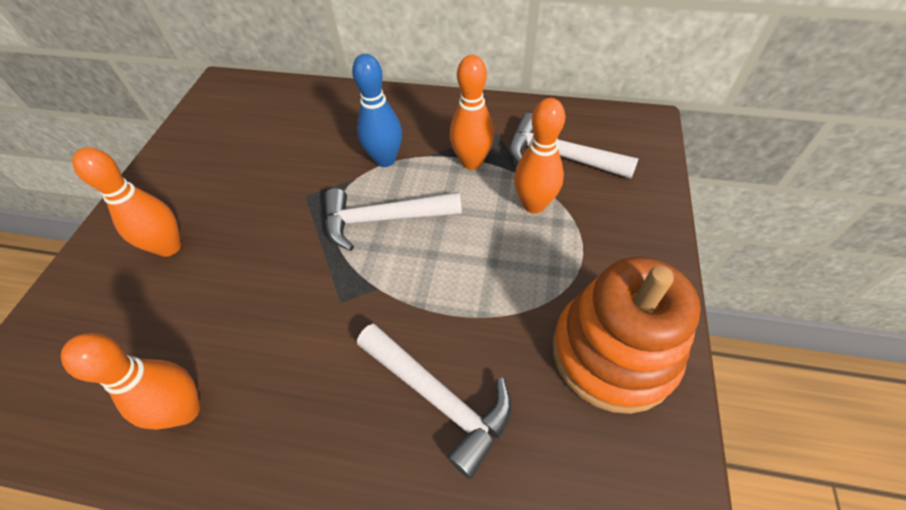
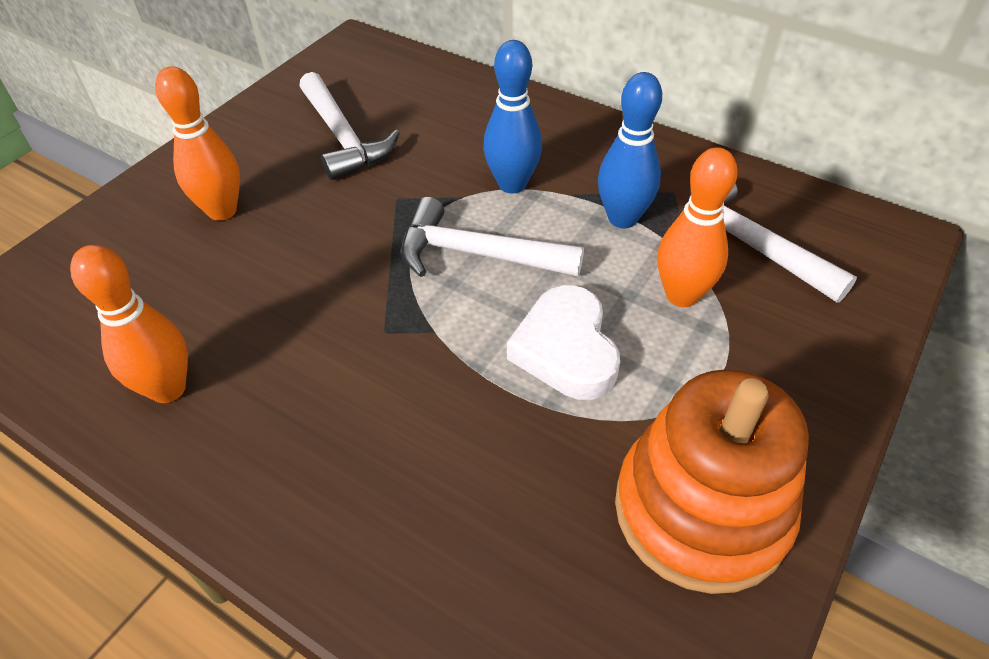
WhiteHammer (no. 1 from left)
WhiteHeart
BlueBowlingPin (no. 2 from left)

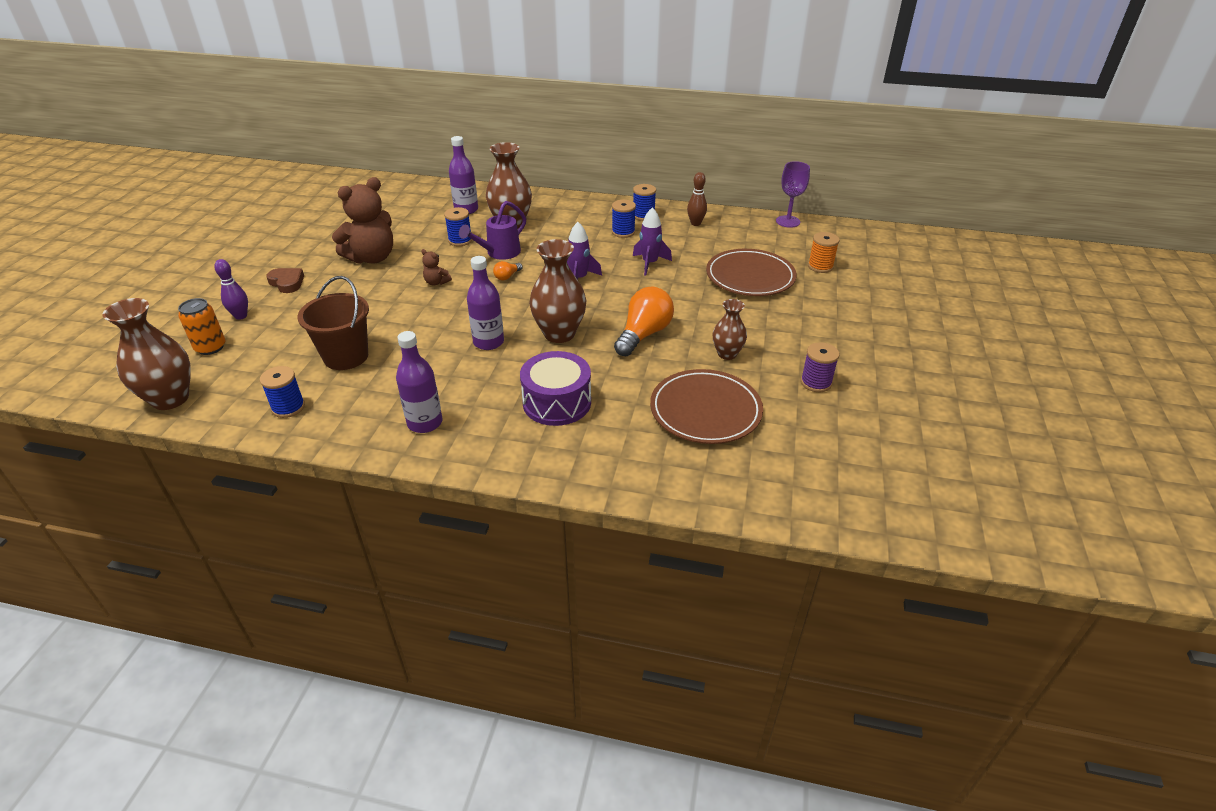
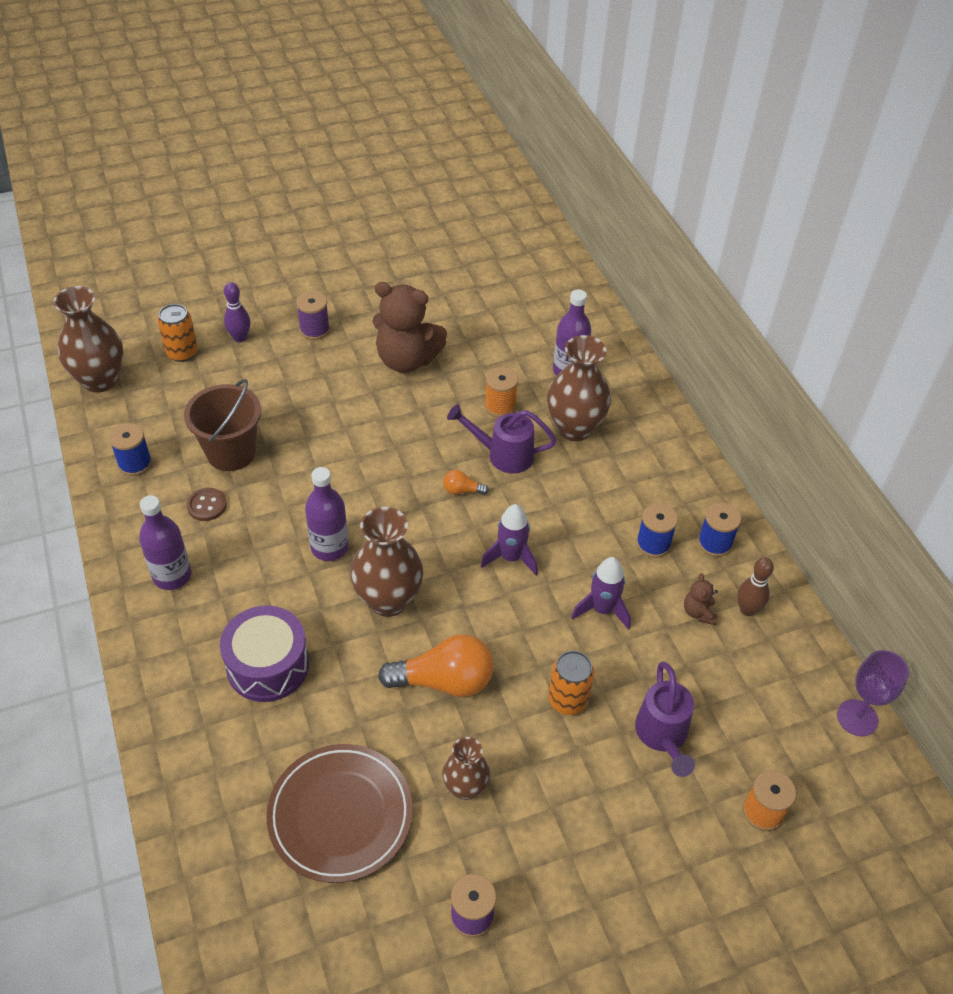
BrownButton
PurpleSpool (no. 1 from left)
OrangeSpool (no. 1 from left)
OrangeCan (no. 2 from left)
PurpleWateringCan (no. 2 from left)
BrownTeddyBear (no. 2 from left)

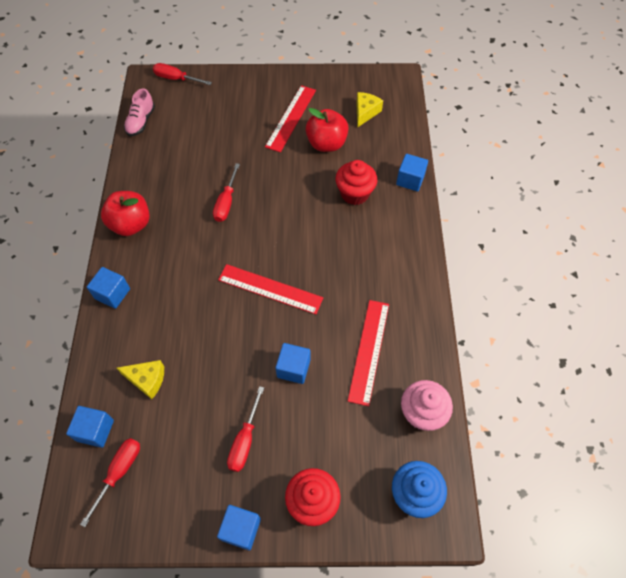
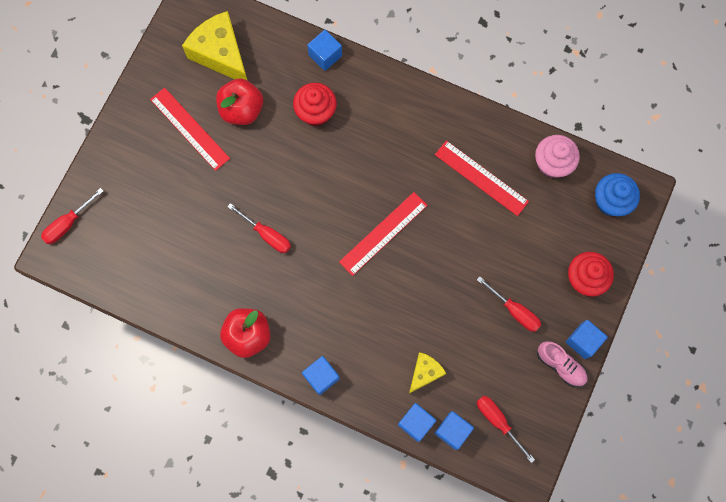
YellowCheese (no. 1 from left)
BlueCube (no. 3 from left)
PinkShoe

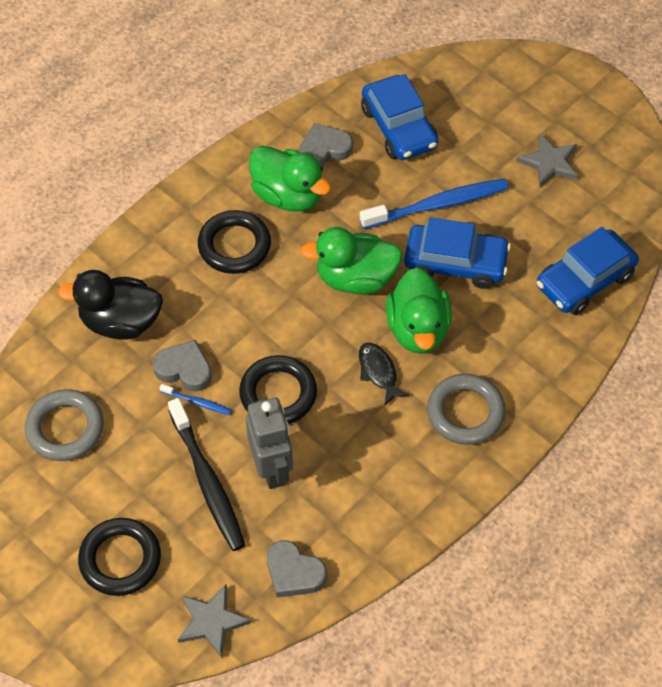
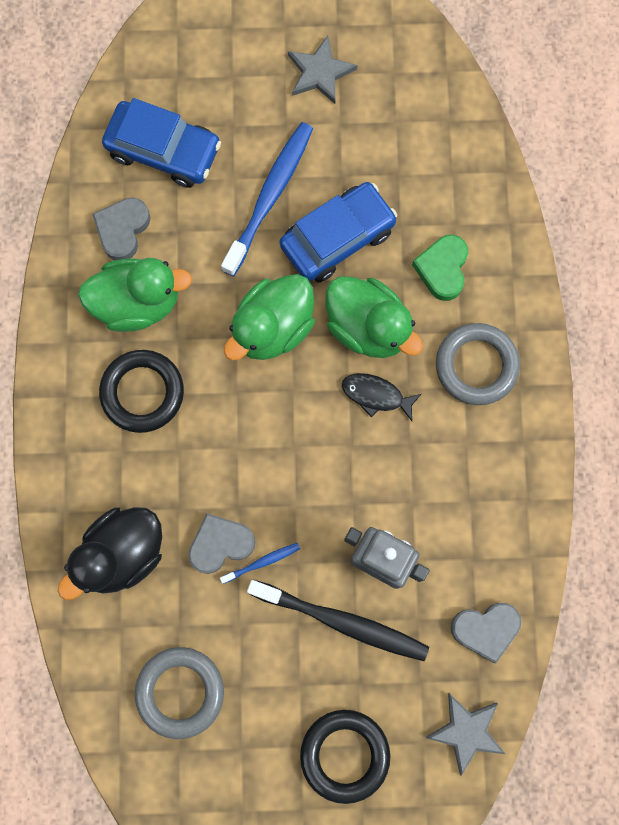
GreenHeart
BlackRing (no. 3 from left in the first image)
BlueCar (no. 3 from left in the first image)

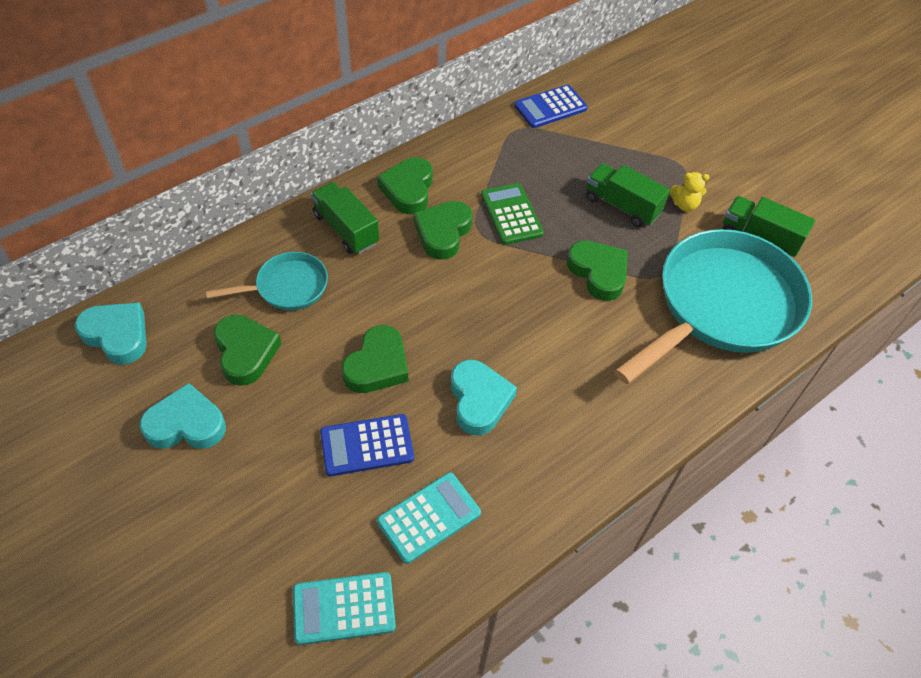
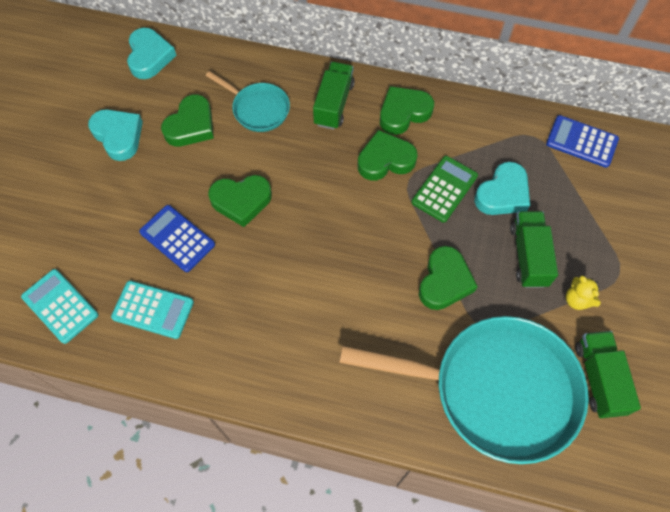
TurquoiseHeart (no. 3 from left)

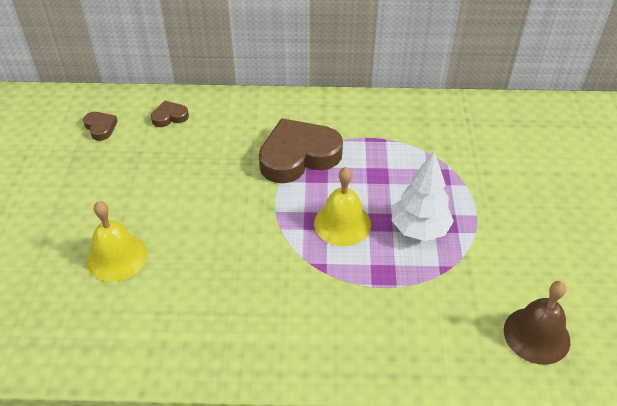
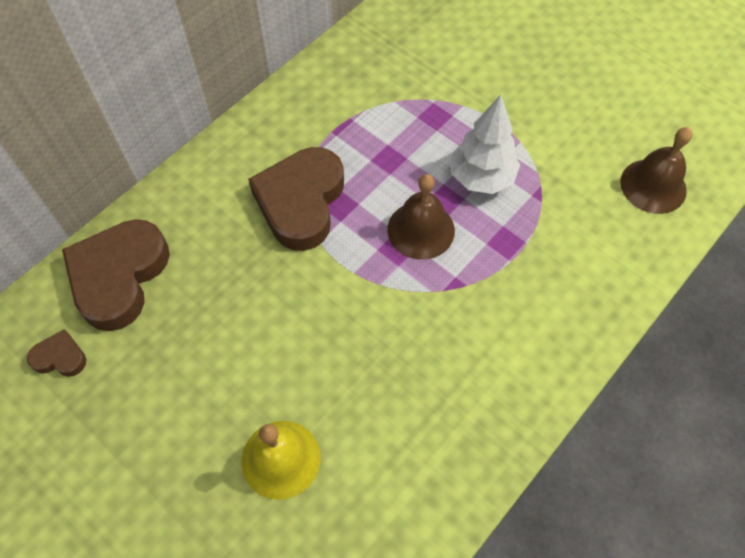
BrownHeart (no. 2 from left)
BrownBell (no. 1 from left)

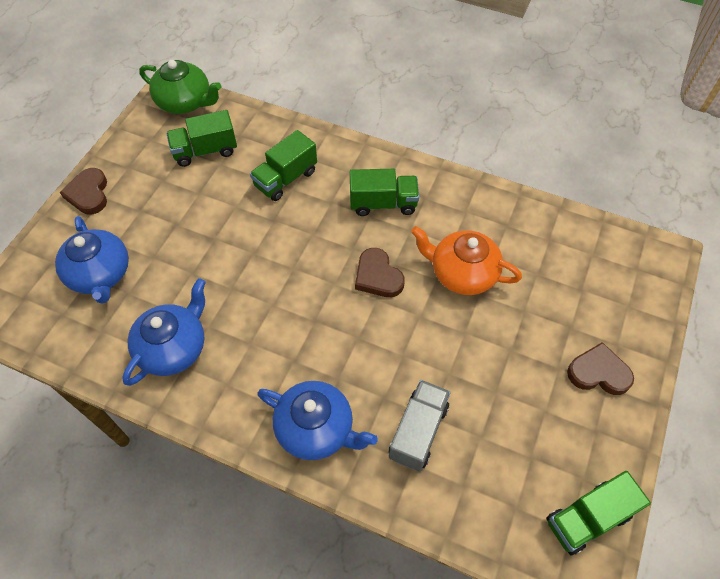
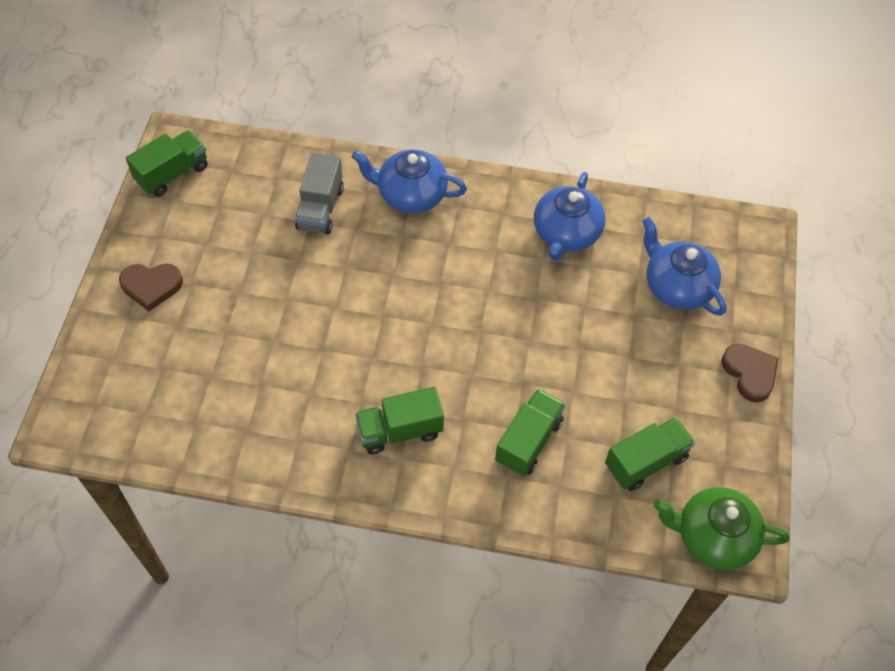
BrownHeart (no. 2 from left in the first image)
OrangeTeapot

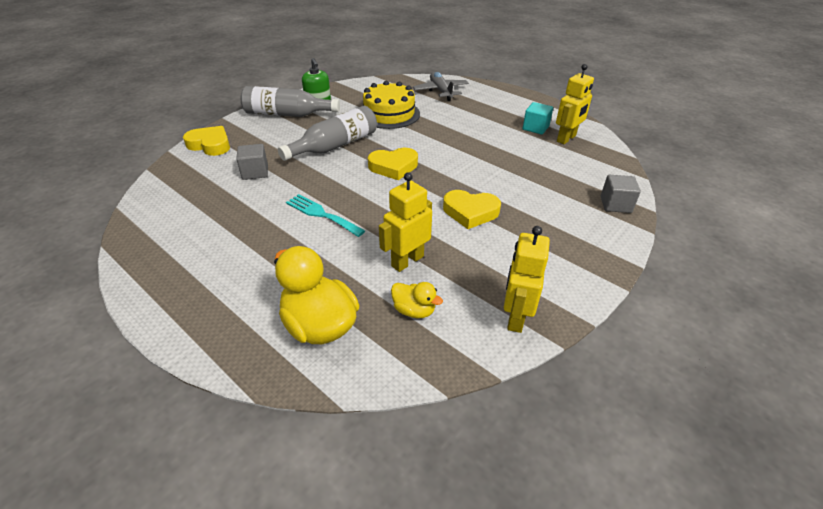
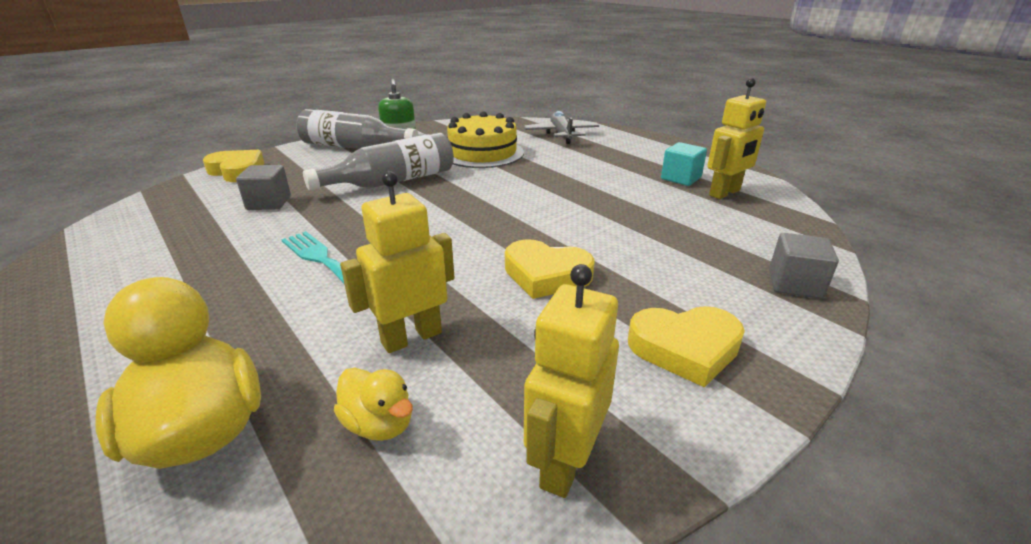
YellowHeart (no. 3 from left)

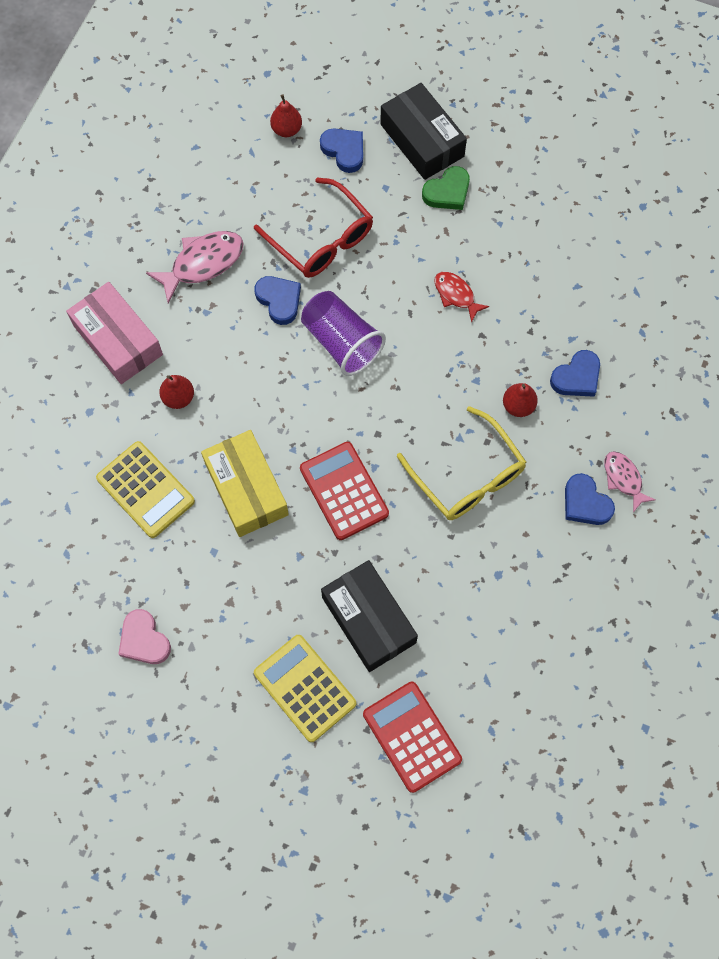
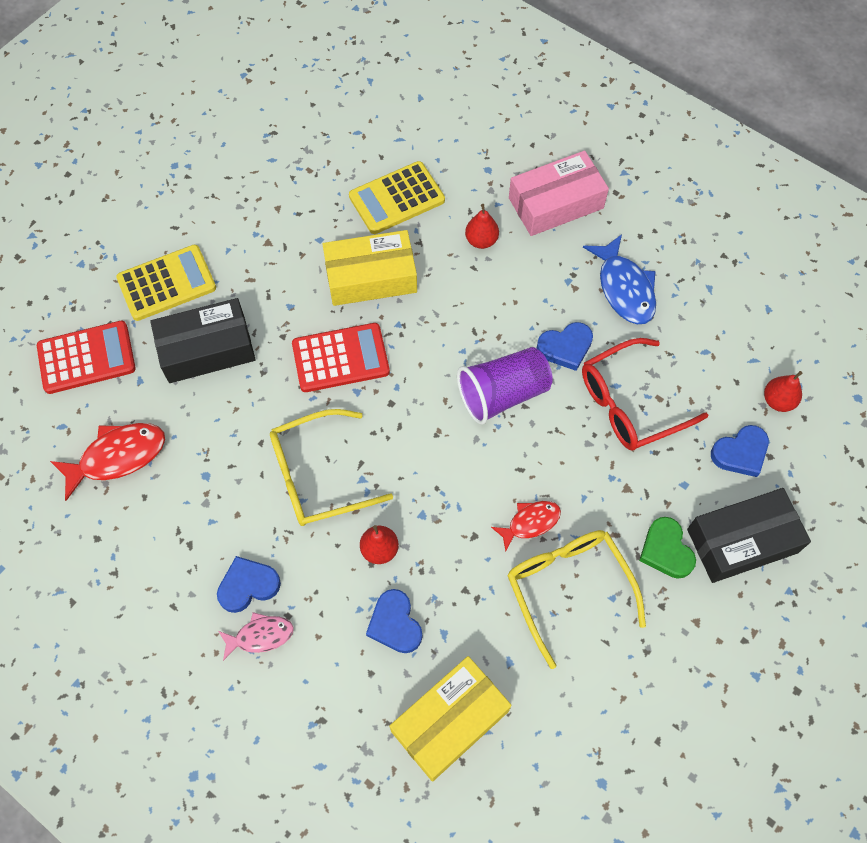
RedFish (no. 1 from left)
YellowBox (no. 2 from left)
YellowGlasses (no. 2 from left)
BlueFish
PinkHeart

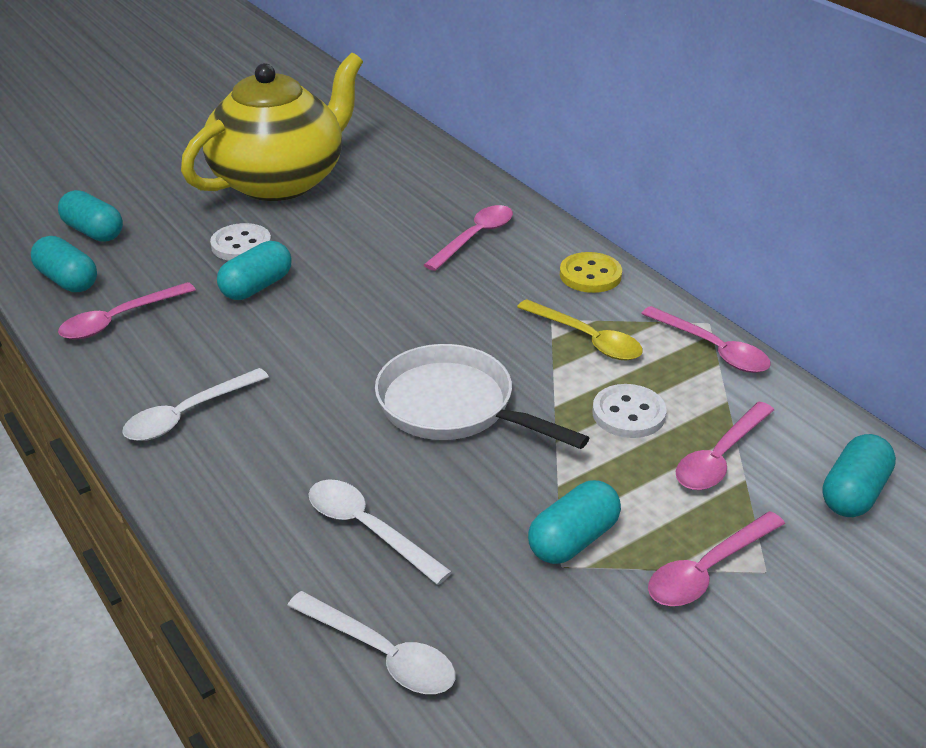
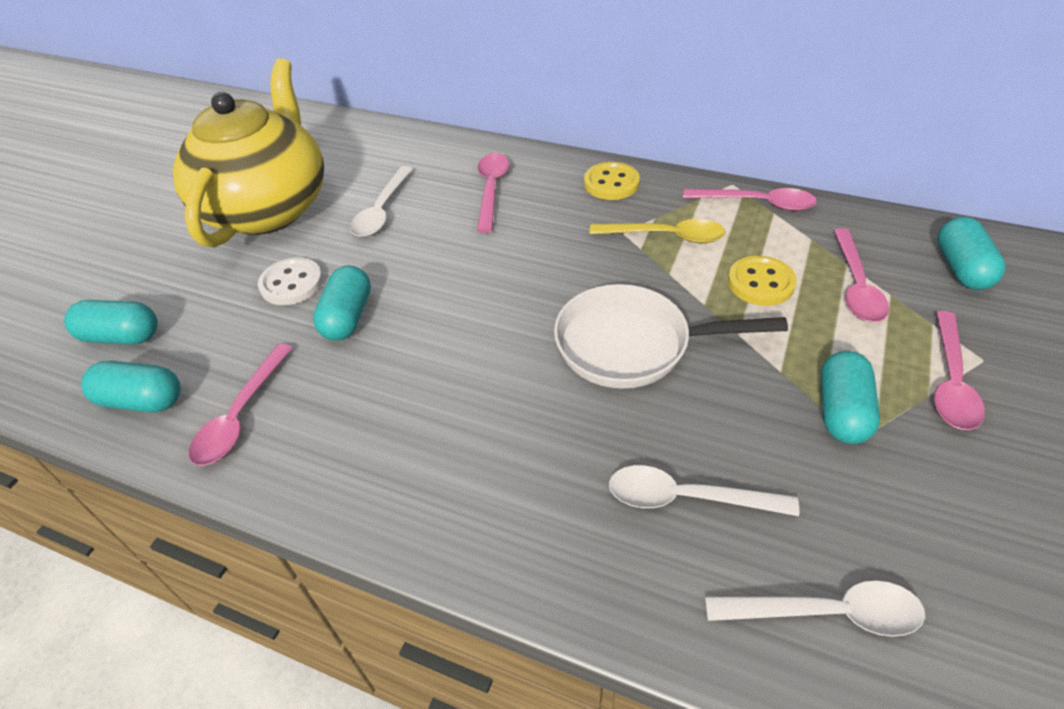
WhiteSpoon (no. 1 from left)
YellowButton (no. 2 from left)

